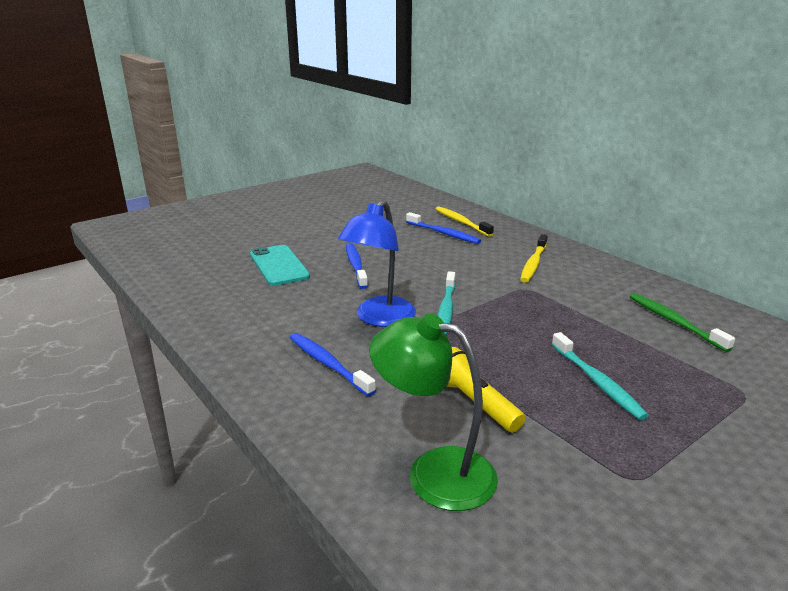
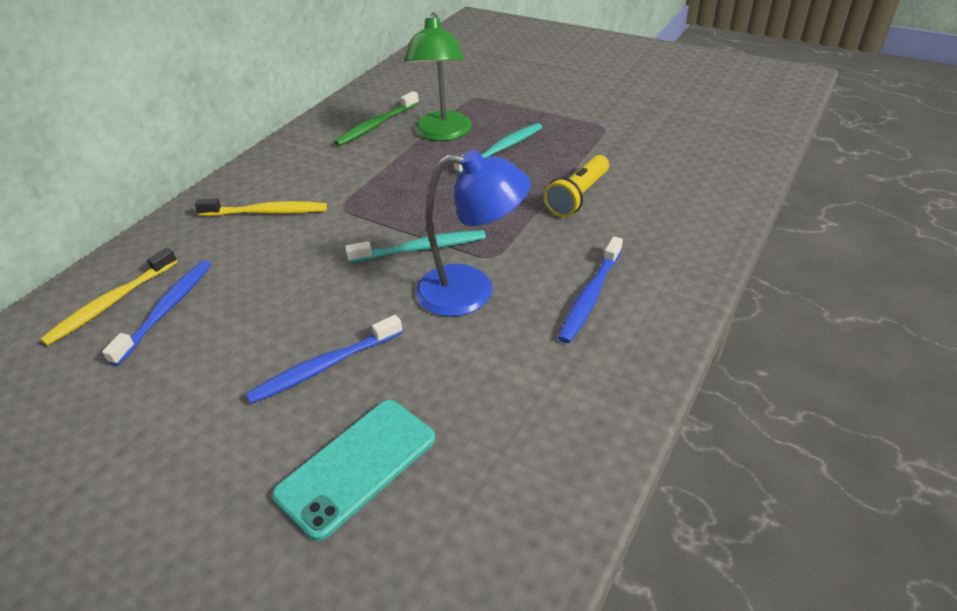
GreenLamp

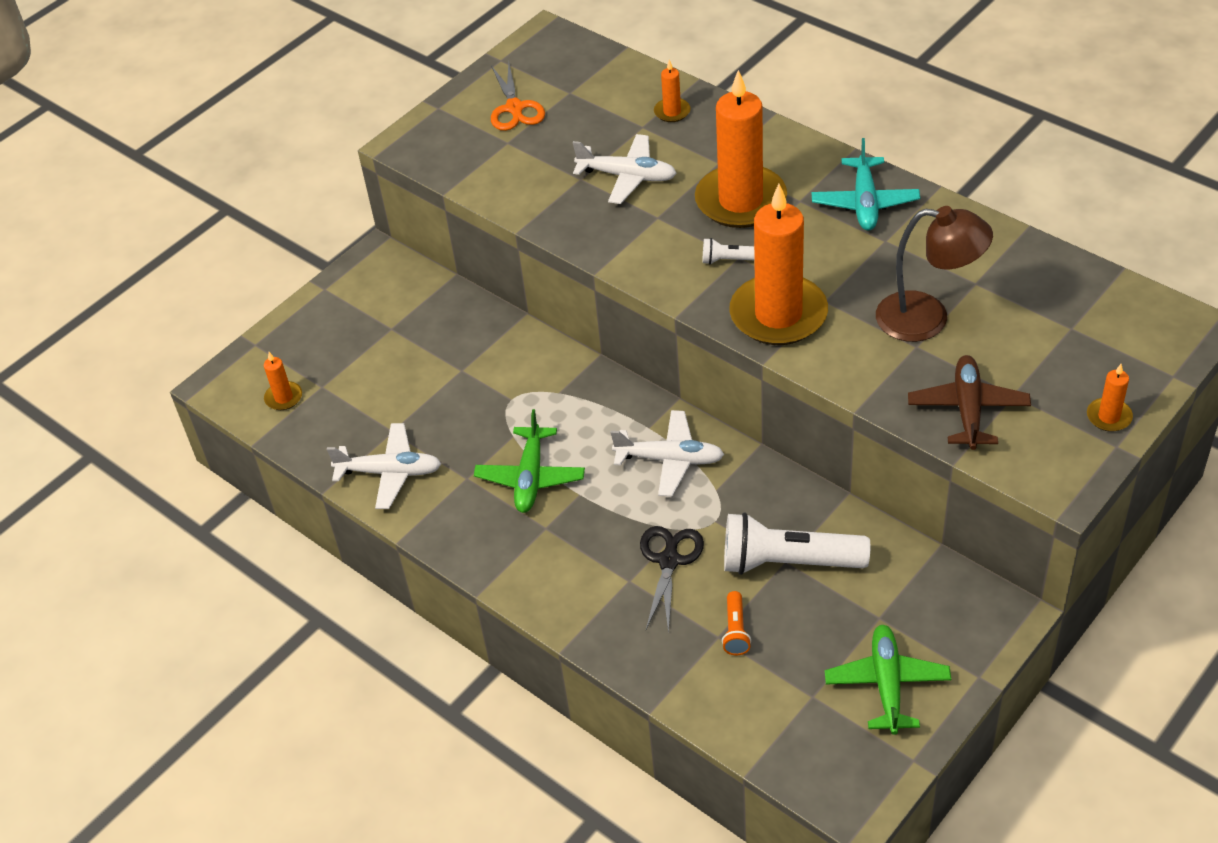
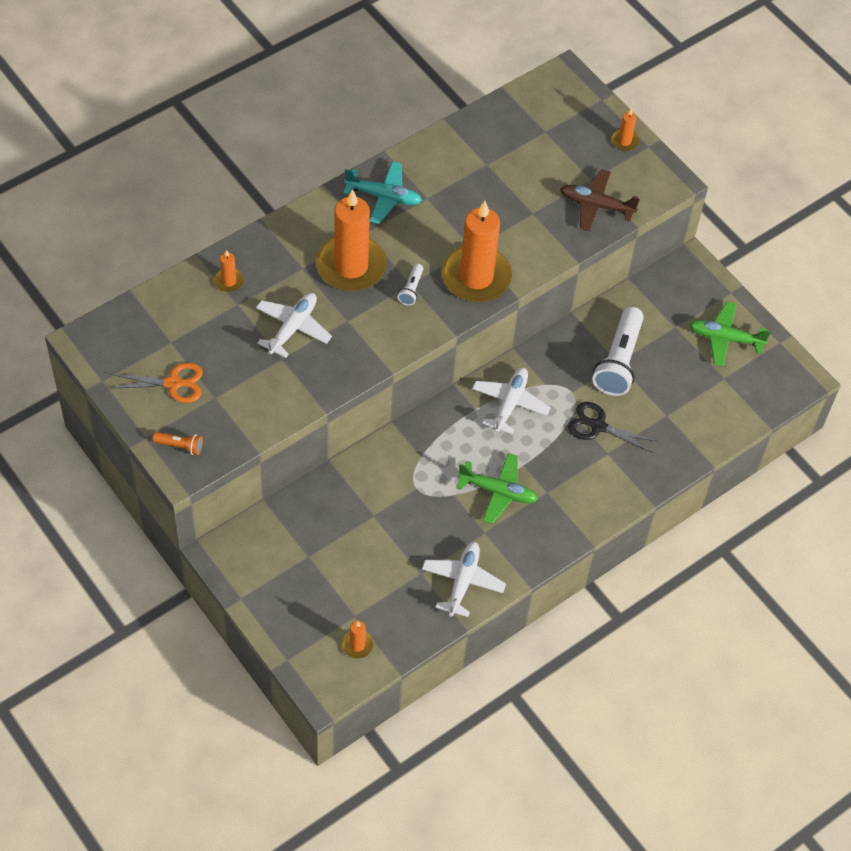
OrangeFlashlight
BrownLamp

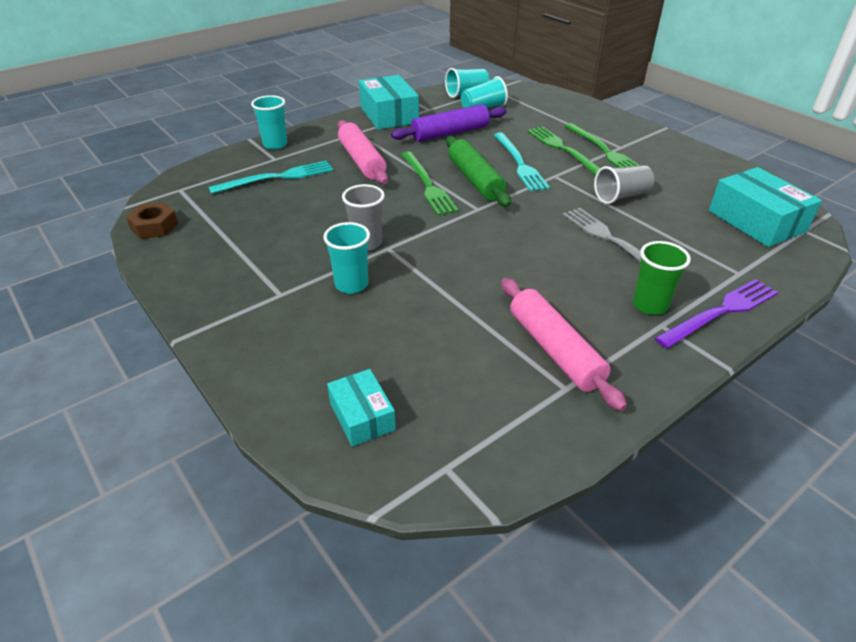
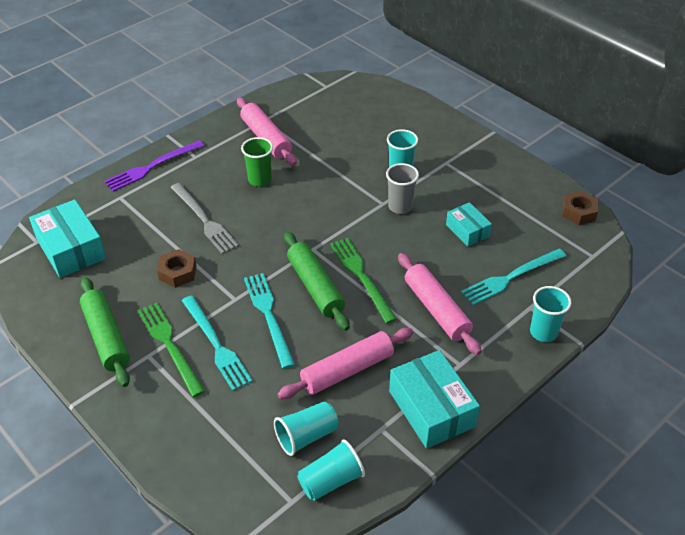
GreenRollingPin (no. 1 from left)
BrownNut (no. 1 from left)
TurquoiseFork (no. 1 from left)
GreenCup
PinkRollingPin (no. 2 from left)
TurquoiseBox (no. 3 from left)

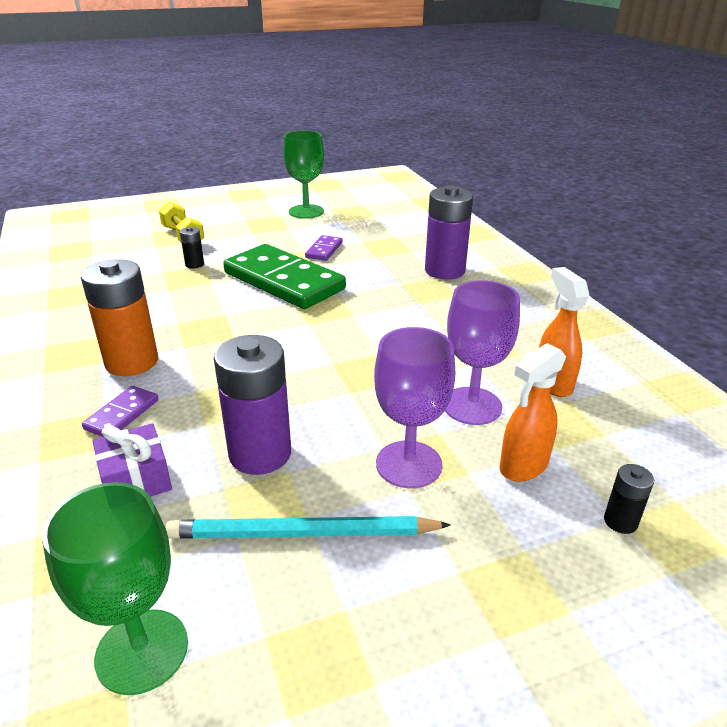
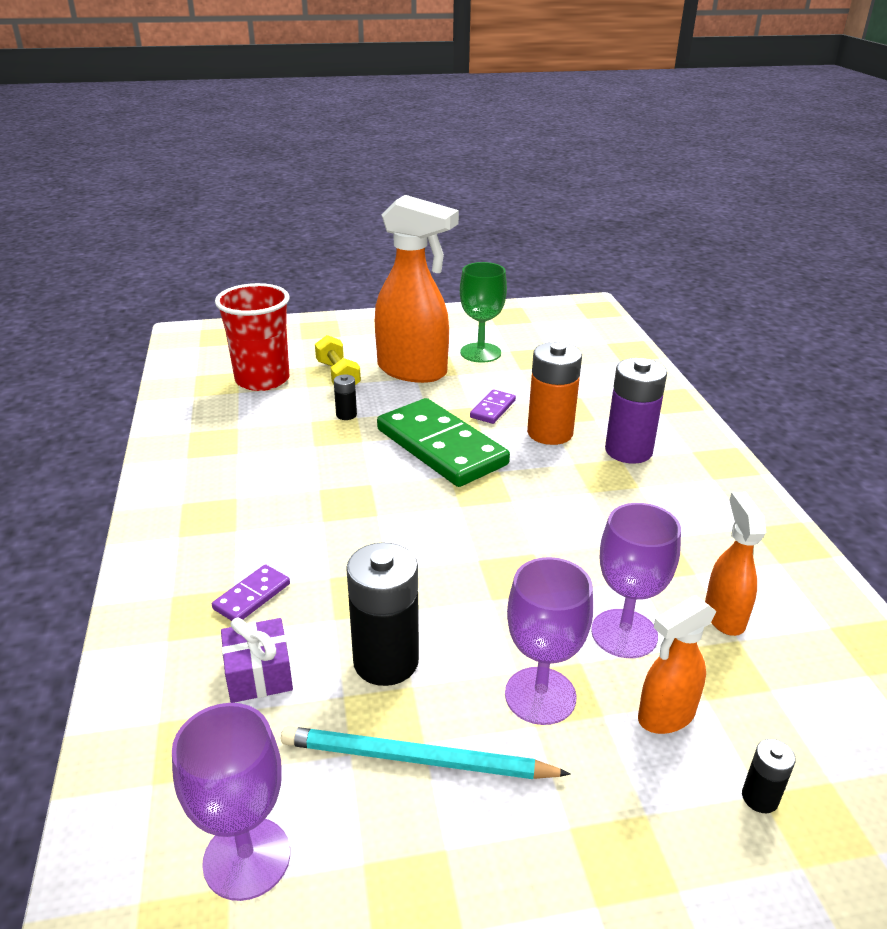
PurpleGoblet (no. 1 from left)
RedCup
BlackBattery (no. 2 from left)
OrangeSprayBottle (no. 1 from left)
OrangeBattery

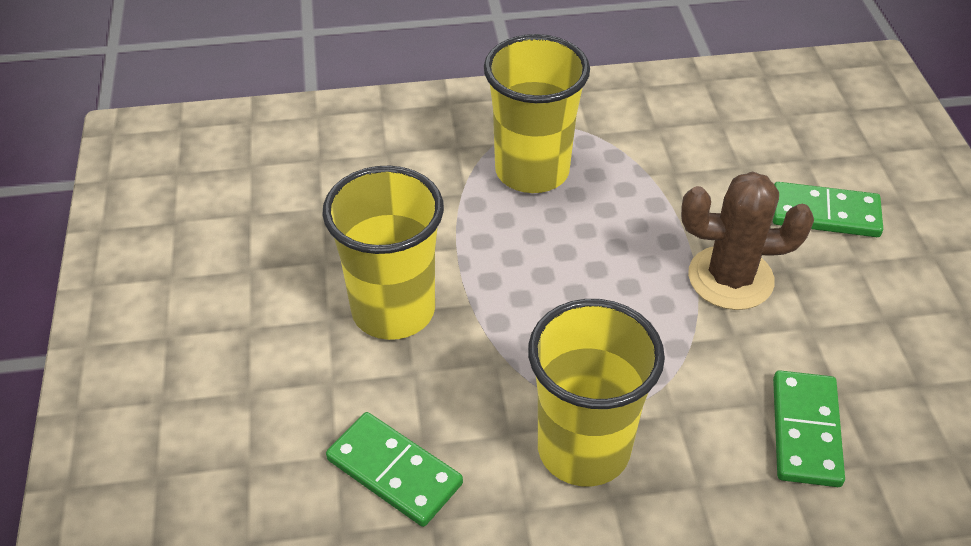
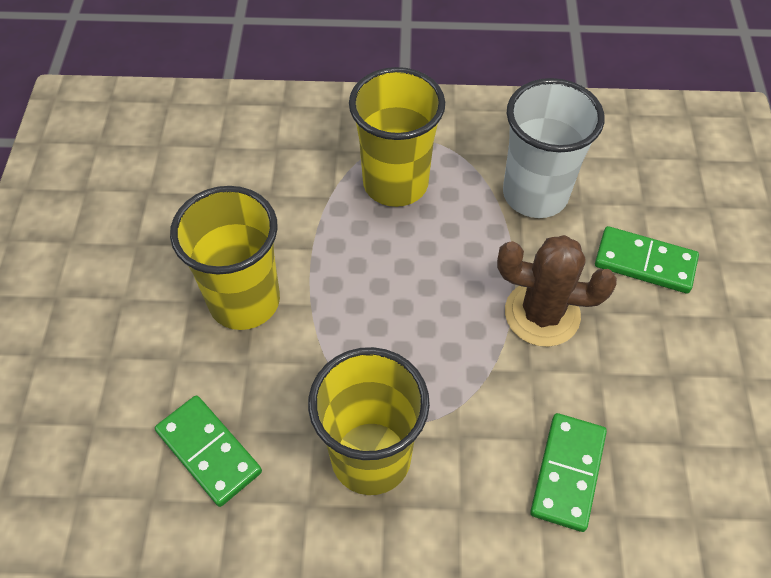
WhiteCup

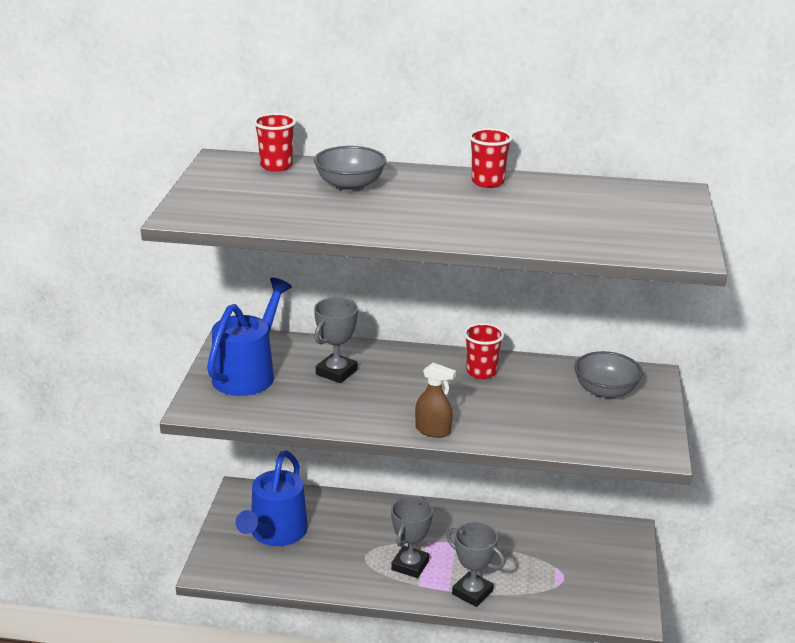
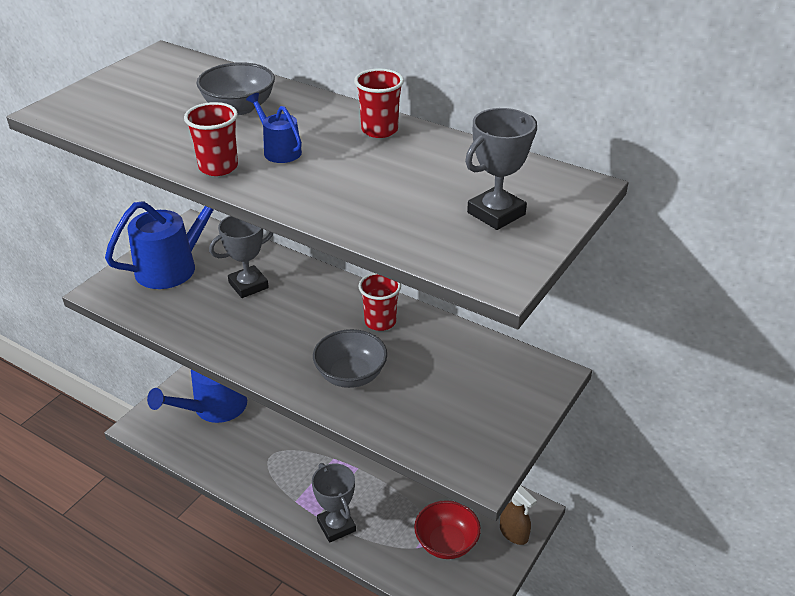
RedCup (no. 1 from left)
BlueWateringCan (no. 3 from left)
GreyBowl (no. 2 from left)
RedBowl
GreyTrophy (no. 3 from left)
BrownSprayBottle

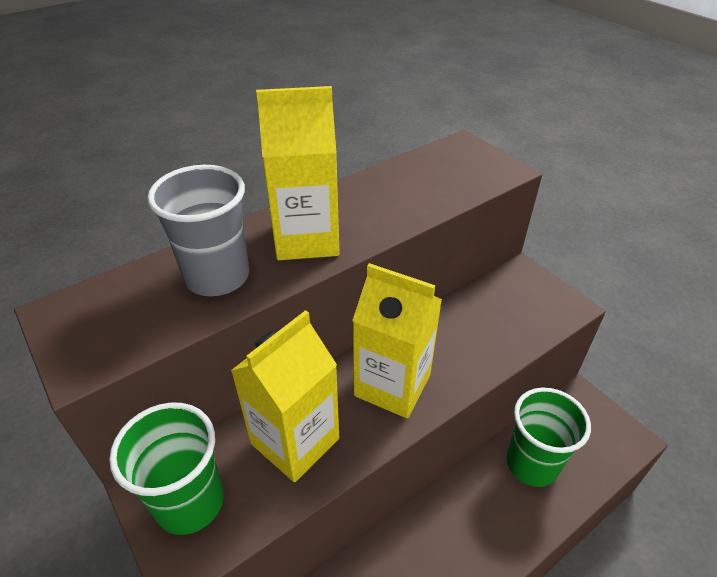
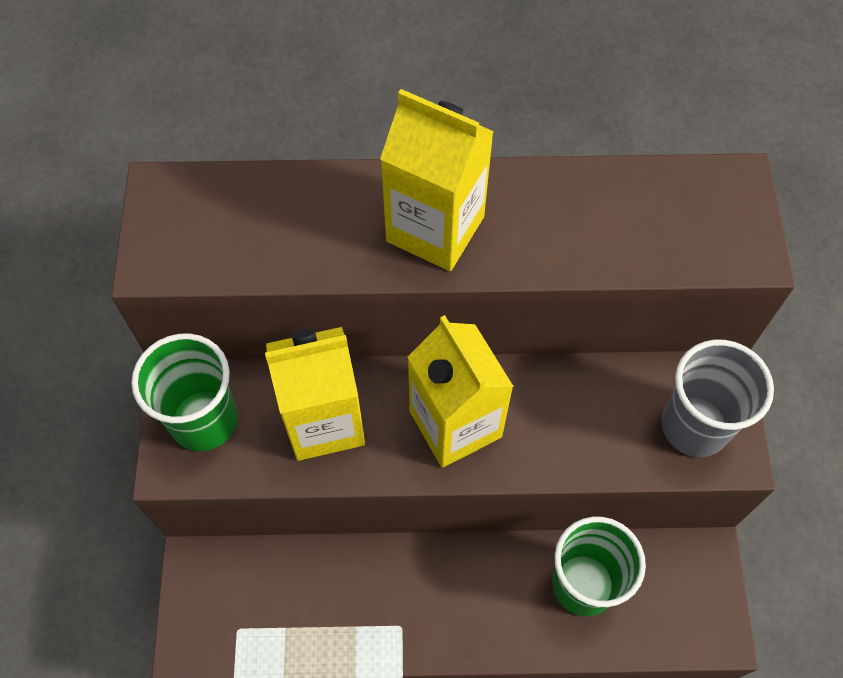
GreyCup

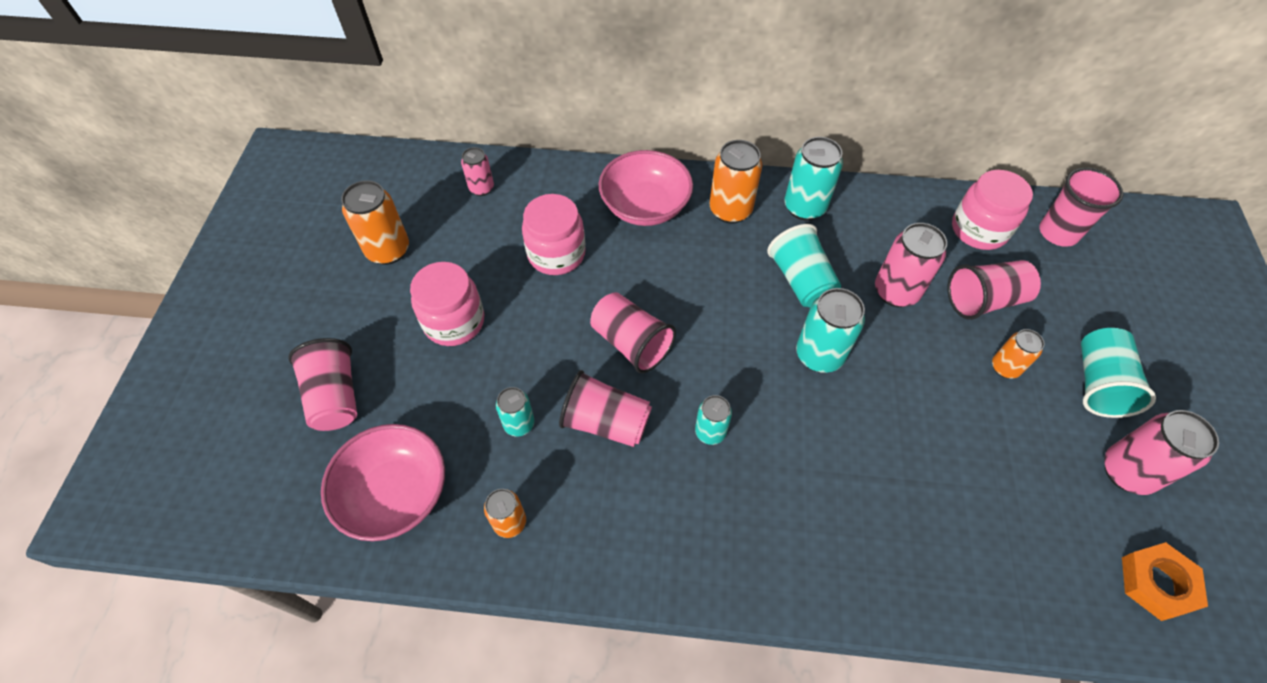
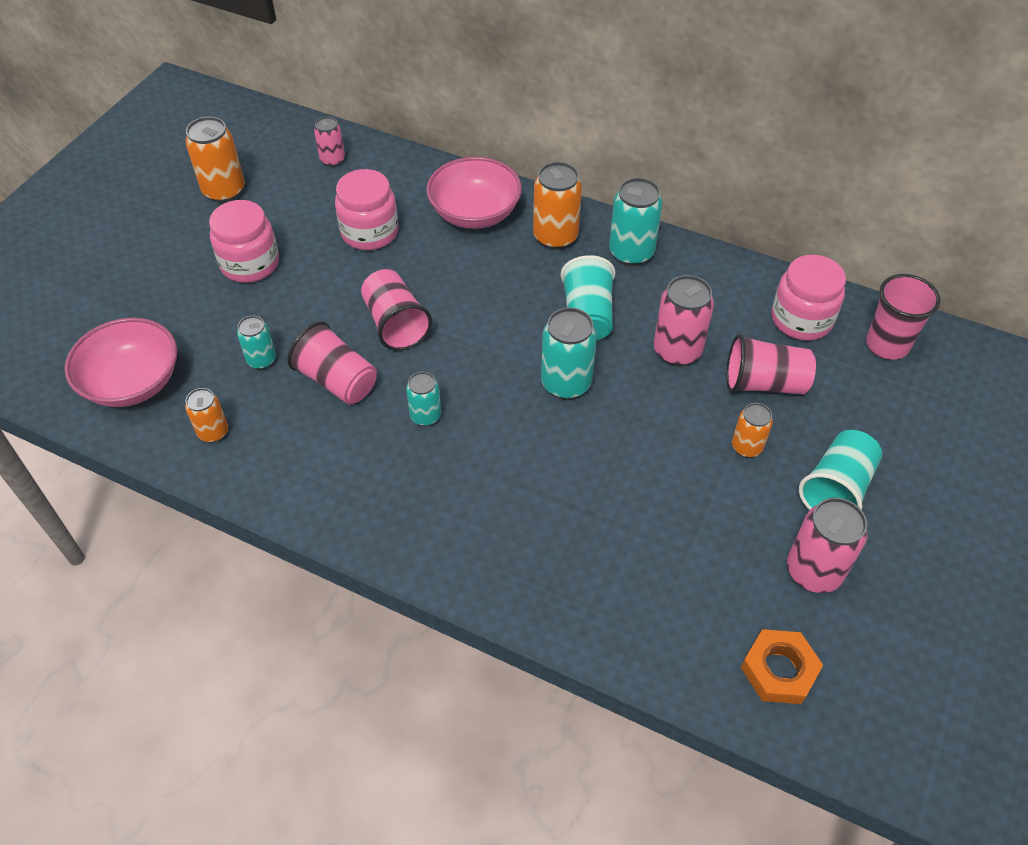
PinkCup (no. 1 from left in the first image)

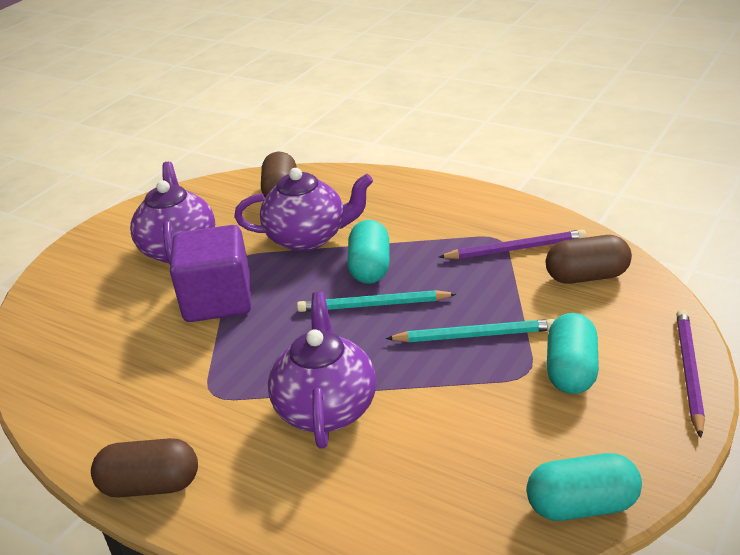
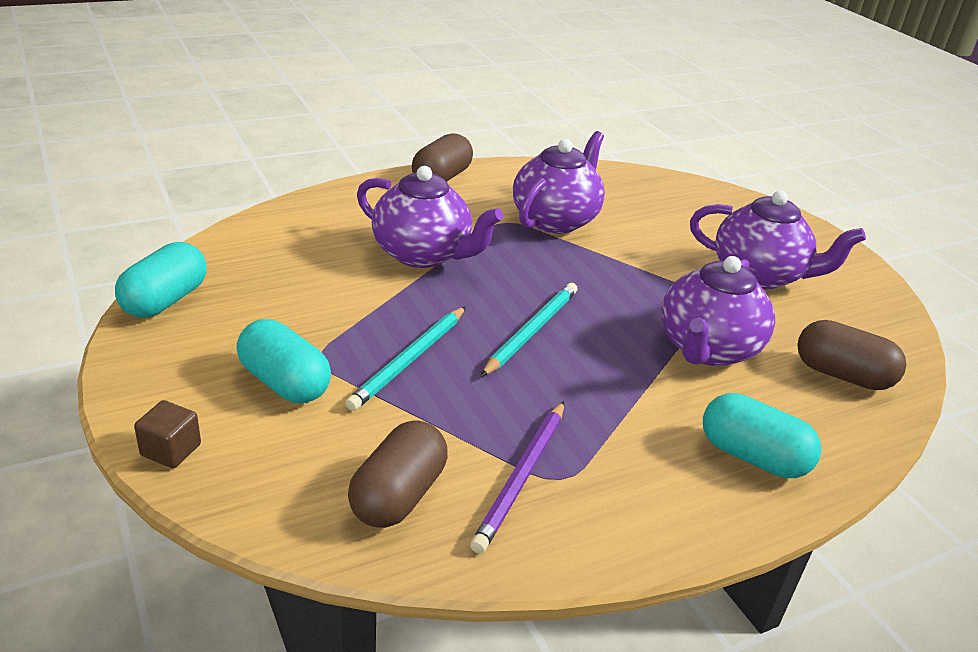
BrownCube
PurpleTeapot (no. 2 from left)
TurquoiseCapsule (no. 3 from left)
PurpleCube

